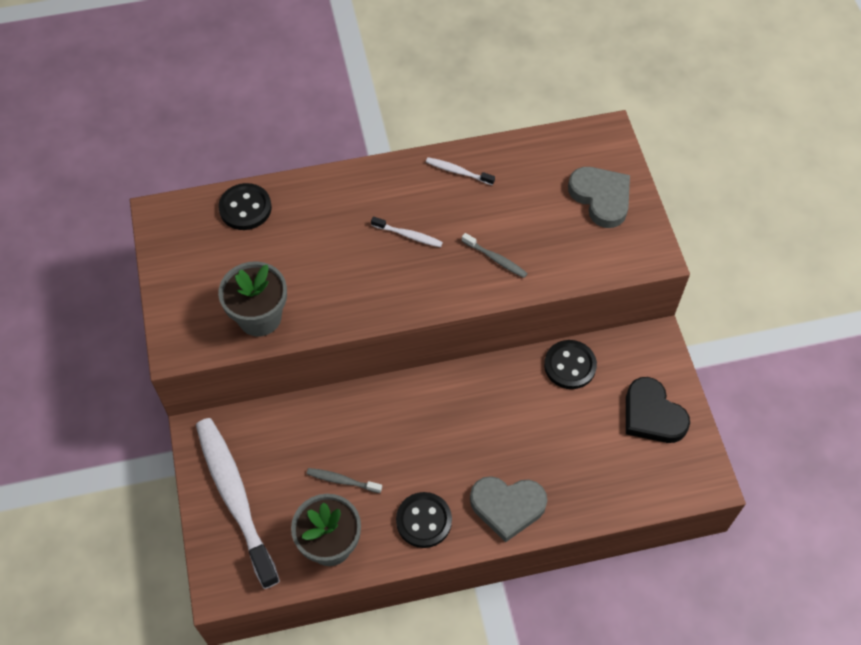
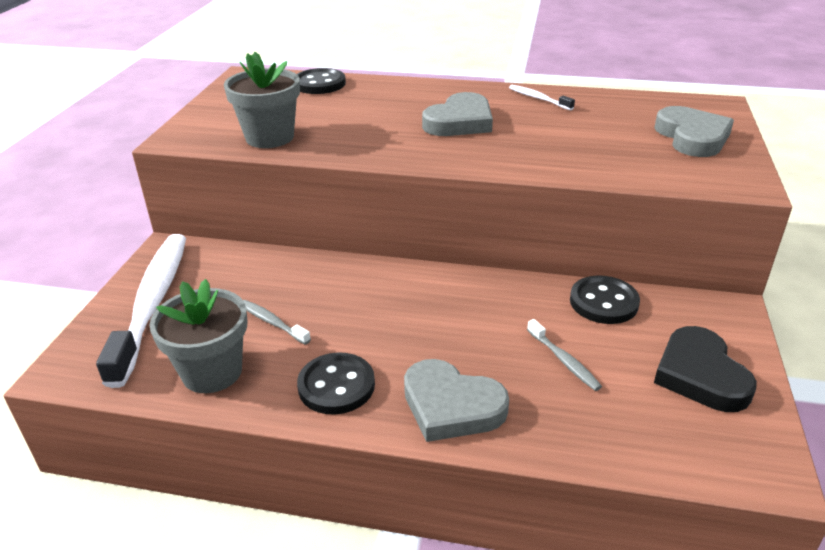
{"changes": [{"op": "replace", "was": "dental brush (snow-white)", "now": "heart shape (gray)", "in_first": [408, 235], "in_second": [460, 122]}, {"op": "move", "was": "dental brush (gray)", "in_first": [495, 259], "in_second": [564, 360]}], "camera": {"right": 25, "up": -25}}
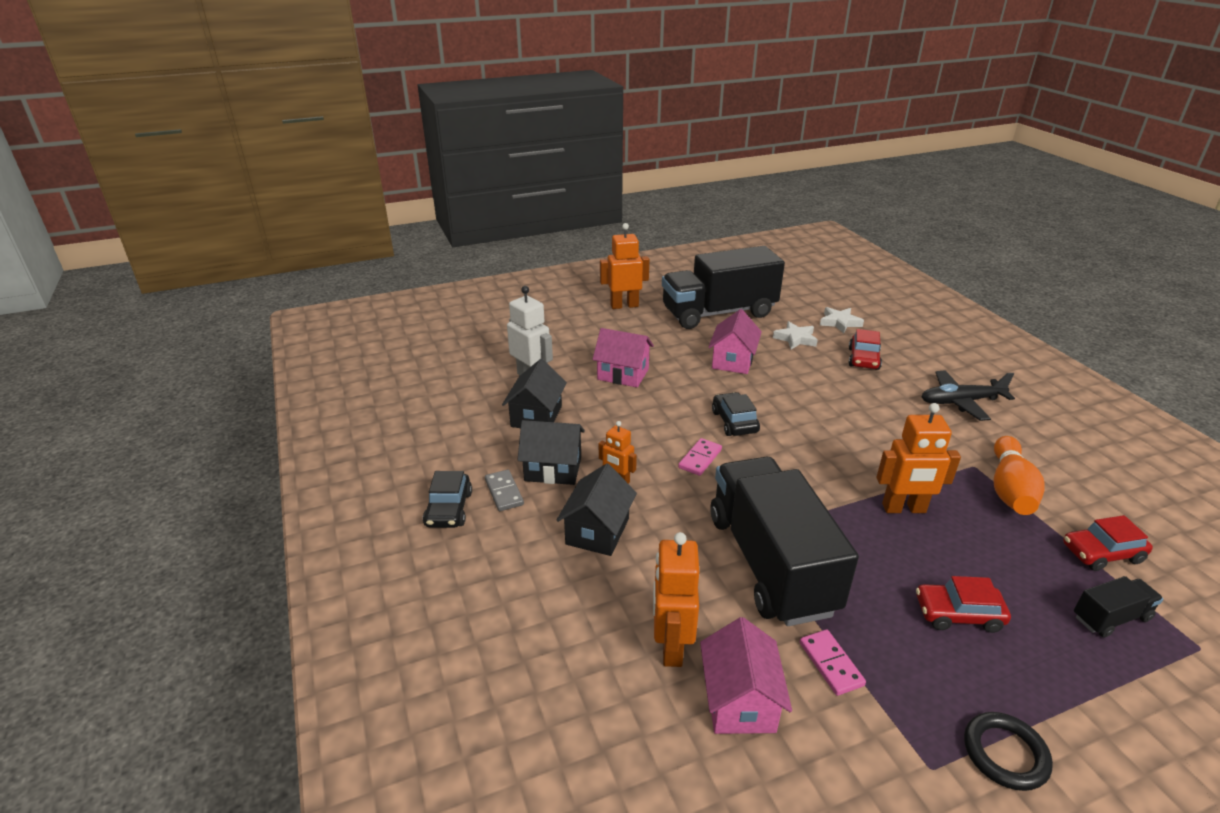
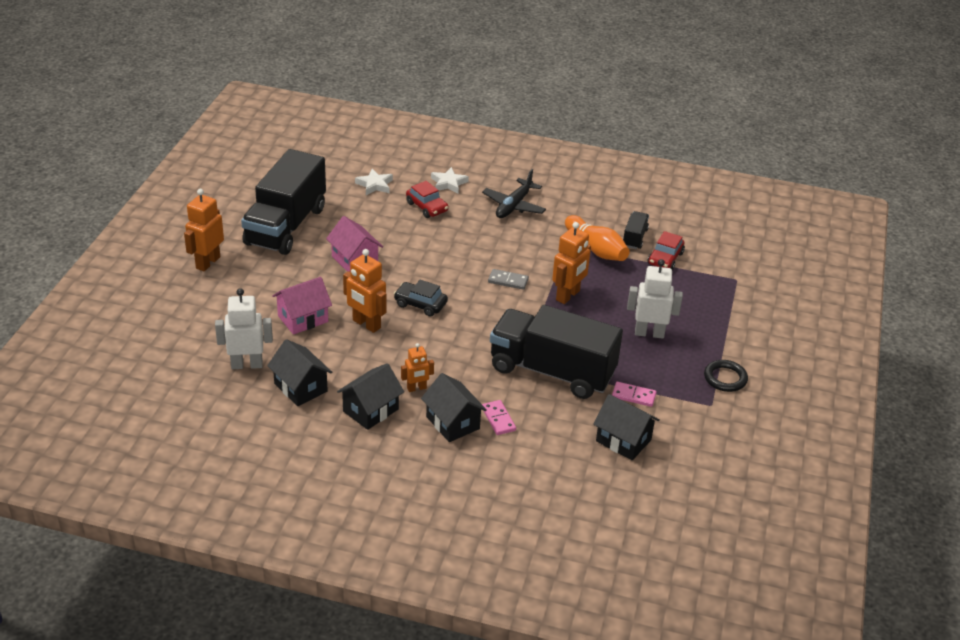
{"changes": [{"op": "move", "was": "star shape (snow-white)", "in_first": [795, 339], "in_second": [448, 183]}, {"op": "move", "was": "domino (rose-pink)", "in_first": [700, 459], "in_second": [498, 419]}, {"op": "move", "was": "domino (gray)", "in_first": [504, 492], "in_second": [508, 281]}, {"op": "delete", "was": "toy car (ebony)", "in_first": [449, 509]}, {"op": "move", "was": "robot (bright orange)", "in_first": [671, 646], "in_second": [366, 324]}, {"op": "replace", "was": "toy car (crimson)", "now": "robot (snow-white)", "in_first": [958, 614], "in_second": [649, 333]}, {"op": "move", "was": "toy truck (ebony)", "in_first": [1110, 617], "in_second": [634, 238]}, {"op": "recolor", "was": "cottage (rose-pink)", "now": "cottage (ebony)", "in_first": [739, 701], "in_second": [623, 440]}], "camera": {"right": -55, "up": 5}}
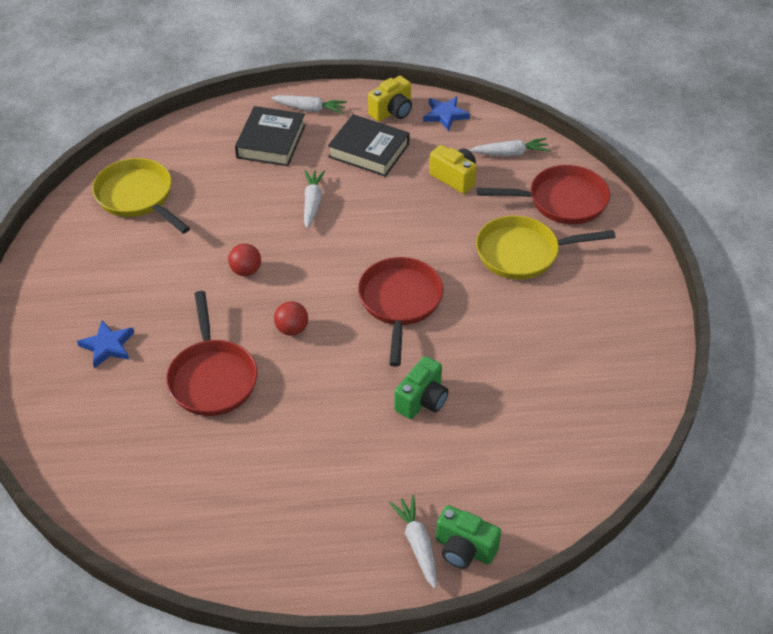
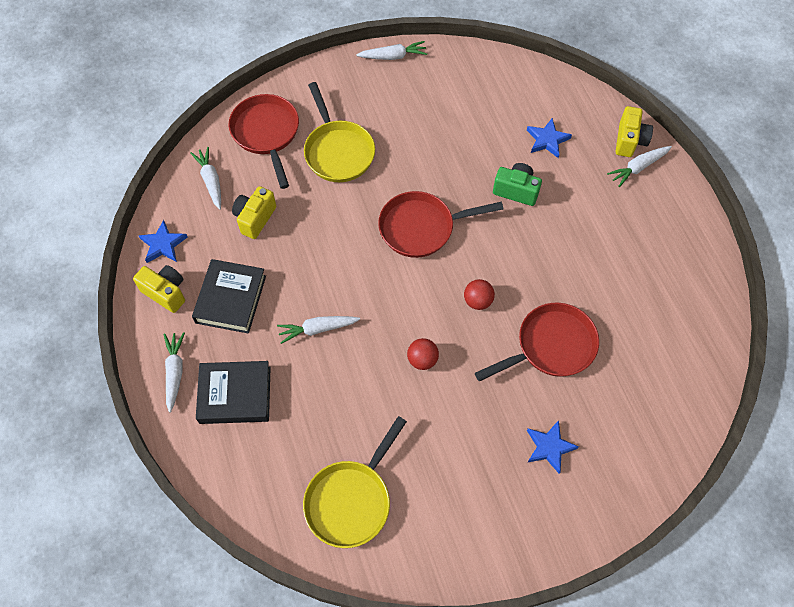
{"changes": [{"op": "recolor", "was": "photo camera (leaf-green)", "now": "photo camera (bright yellow)", "in_first": [464, 549], "in_second": [629, 141]}, {"op": "insert", "now": "root vegetable (snow-white)", "in_second": [393, 56]}, {"op": "insert", "now": "star shape (cobalt)", "in_second": [547, 140]}], "camera": {"right": -105, "up": 15}}
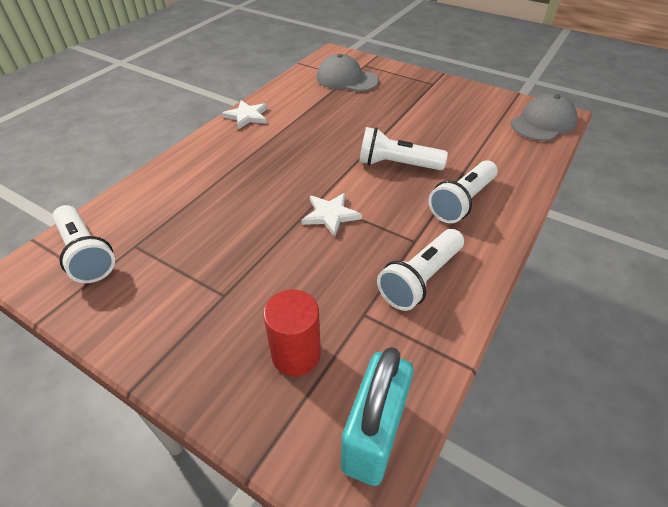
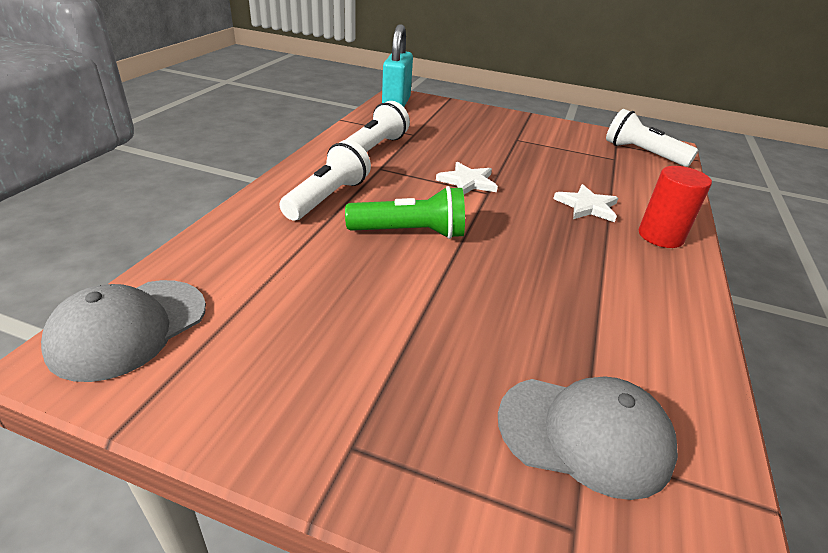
{"changes": [{"op": "move", "was": "star shape (snow-white)", "in_first": [247, 116], "in_second": [587, 206]}, {"op": "recolor", "was": "torch (snow-white)", "now": "torch (leaf-green)", "in_first": [396, 164], "in_second": [410, 233]}, {"op": "move", "was": "cylinder (crimson)", "in_first": [296, 354], "in_second": [660, 236]}], "camera": {"right": 165, "up": -10}}
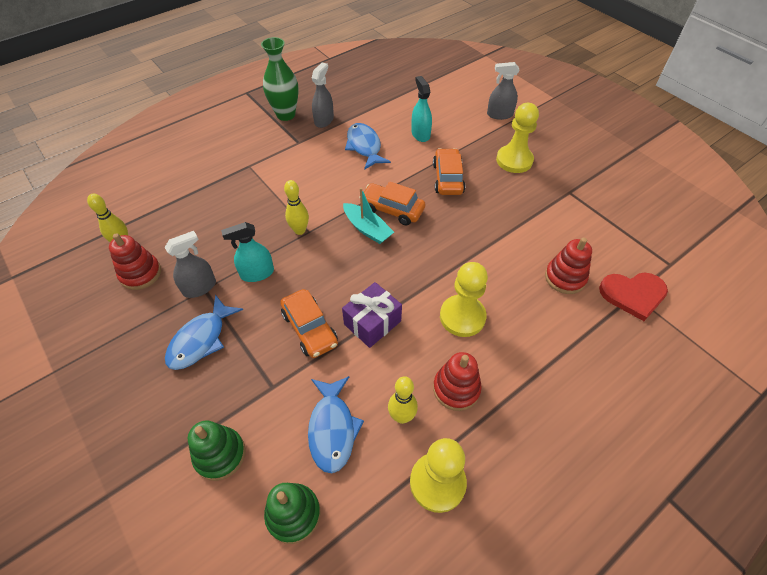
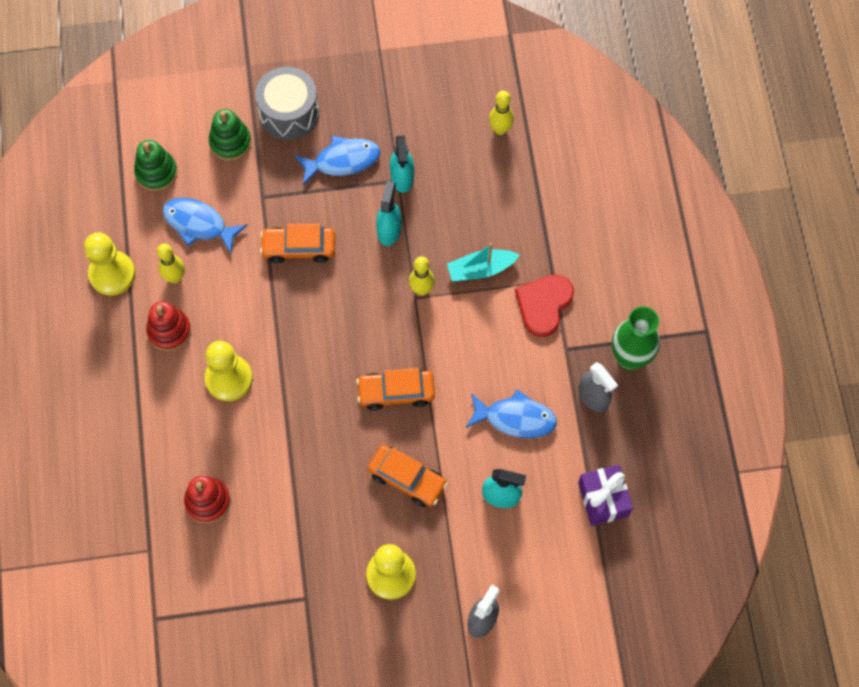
{"changes": [{"op": "rotate", "was": "toy car (bright orange)", "in_first": [392, 210], "in_second": [396, 392], "clockwise": -150}, {"op": "move", "was": "sailboat (teal)", "in_first": [367, 229], "in_second": [480, 269]}, {"op": "recolor", "was": "sprayer (gray)", "now": "sprayer (teal)", "in_first": [199, 287], "in_second": [402, 177]}, {"op": "delete", "was": "stacking rings (crimson)", "in_first": [140, 274]}, {"op": "move", "was": "heart shape (crimson)", "in_first": [633, 294], "in_second": [544, 304]}, {"op": "move", "was": "gift (violet)", "in_first": [372, 322], "in_second": [603, 499]}, {"op": "rotate", "was": "toy fish (cobalt)", "in_first": [201, 340], "in_second": [342, 161], "clockwise": 105}, {"op": "insert", "now": "toy drum (gray)", "in_second": [289, 113]}], "camera": {"right": 120, "up": 15}}
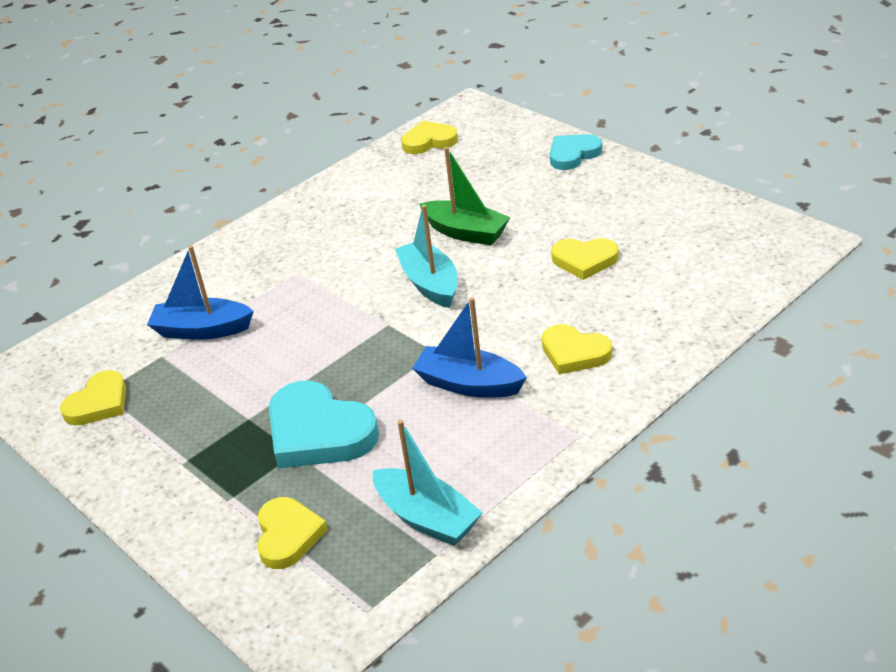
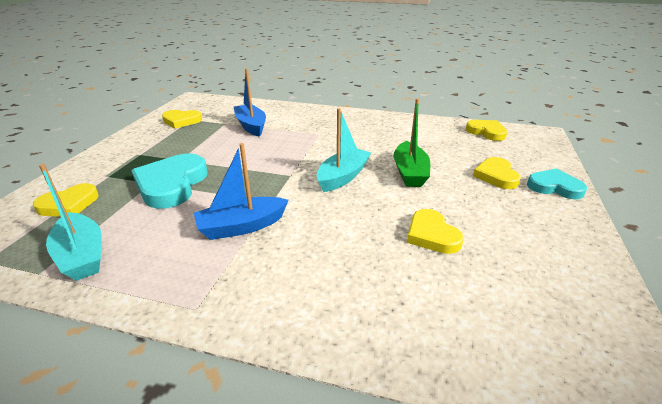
{"changes": [{"op": "rotate", "was": "sailboat (cobalt)", "in_first": [469, 384], "in_second": [241, 226], "clockwise": -105}, {"op": "move", "was": "heart shape (bright yellow)", "in_first": [574, 353], "in_second": [496, 176]}, {"op": "rotate", "was": "sailboat (teal)", "in_first": [427, 518], "in_second": [82, 255], "clockwise": -45}], "camera": {"right": 55, "up": -5}}
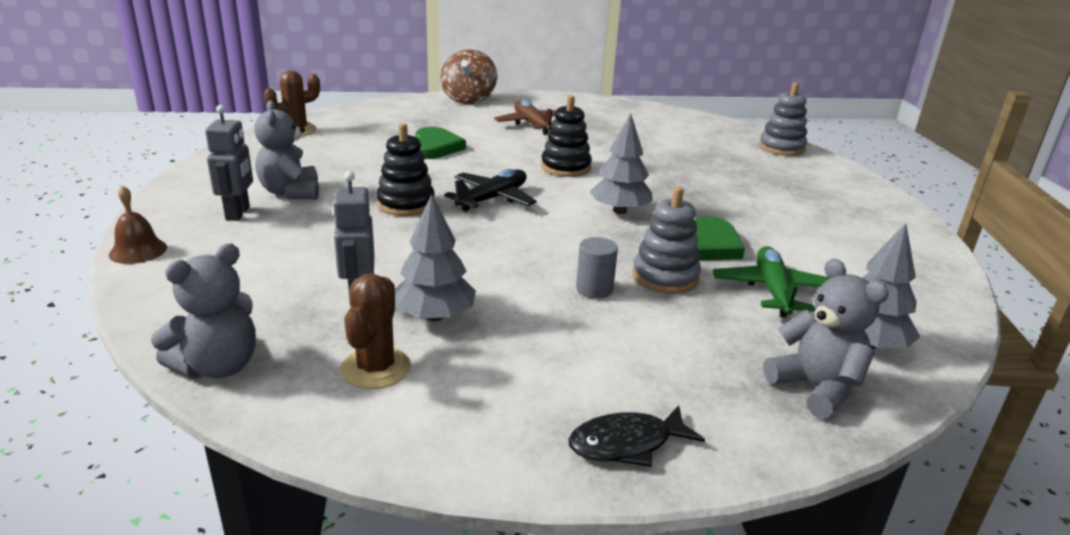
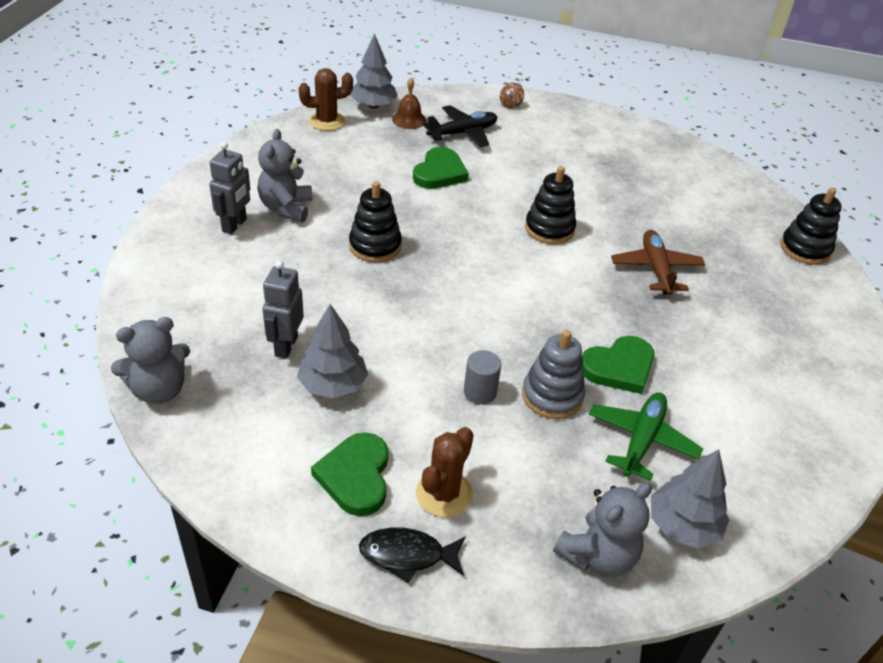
{"changes": [{"op": "resize", "was": "toy top (dark brown)", "in_first": [468, 100], "in_second": [510, 104], "ratio": 0.43}, {"op": "recolor", "was": "stacking rings (gray)", "now": "stacking rings (ebony)", "in_first": [781, 148], "in_second": [805, 249]}, {"op": "move", "was": "plane (dark brown)", "in_first": [532, 124], "in_second": [656, 269]}, {"op": "move", "was": "fir tree (gray)", "in_first": [619, 211], "in_second": [373, 106]}, {"op": "move", "was": "plane (ebony)", "in_first": [492, 199], "in_second": [462, 133]}, {"op": "move", "was": "hand bell (dark brown)", "in_first": [138, 251], "in_second": [409, 119]}, {"op": "rotate", "was": "teddy bear (gray)", "in_first": [816, 388], "in_second": [598, 555], "clockwise": 60}, {"op": "move", "was": "prickly plant (dark brown)", "in_first": [375, 368], "in_second": [444, 493]}, {"op": "insert", "now": "heart shape (leaf-green)", "in_second": [355, 476]}], "camera": {"right": 20, "up": 15}}
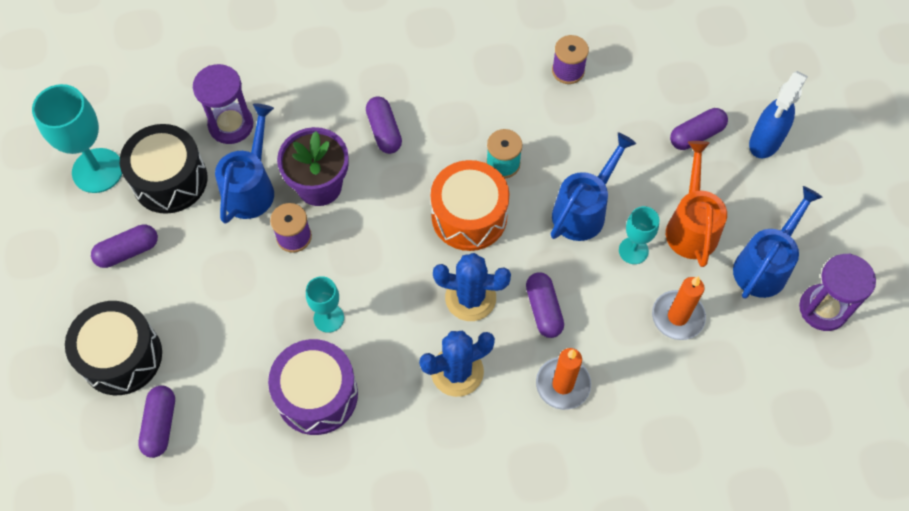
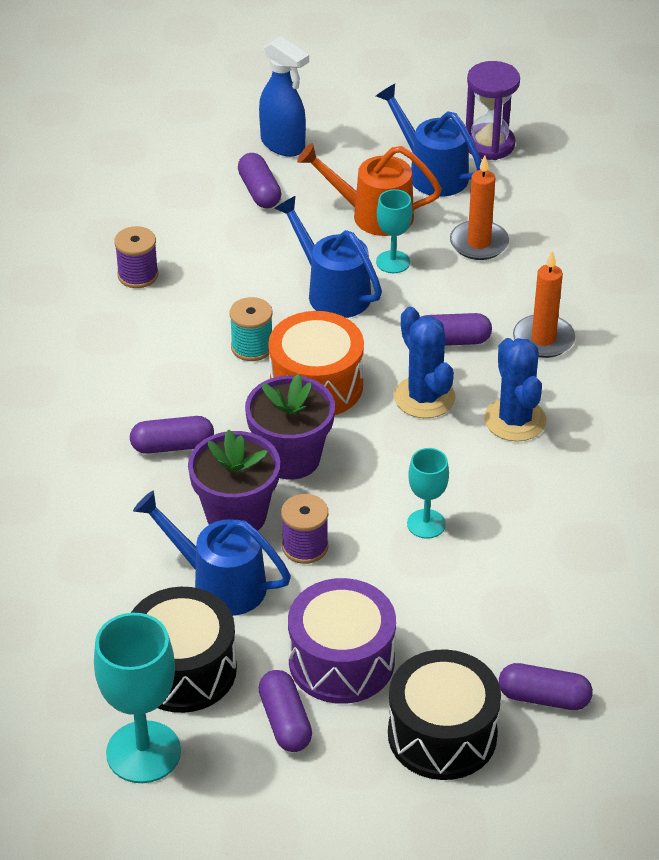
{"changes": [{"op": "delete", "was": "hourglass (violet)", "in_first": [231, 125]}, {"op": "rotate", "was": "prickly plant (cobalt)", "in_first": [470, 298], "in_second": [424, 397], "clockwise": -45}, {"op": "move", "was": "toy drum (violet)", "in_first": [317, 395], "in_second": [341, 661]}, {"op": "insert", "now": "potted plant (violet)", "in_second": [291, 458]}], "camera": {"right": -80, "up": -20}}
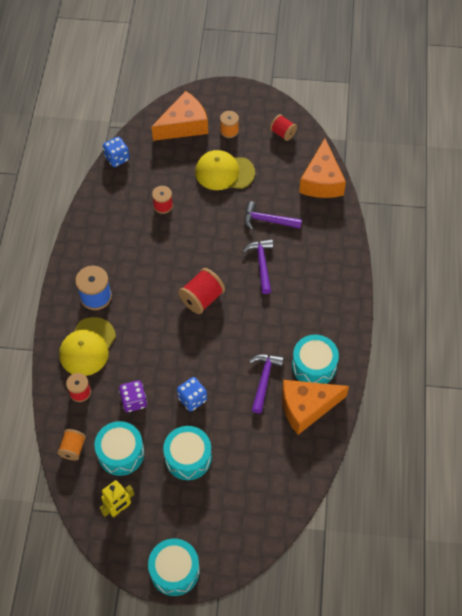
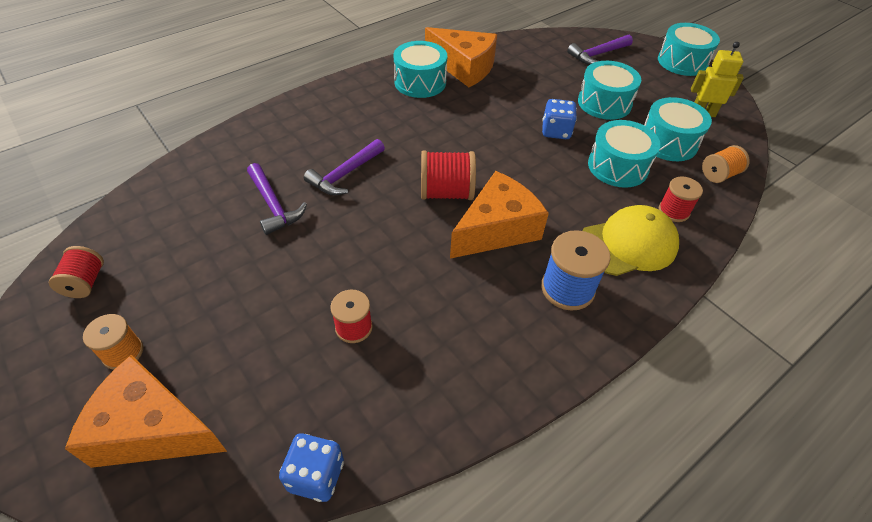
{"changes": [{"op": "move", "was": "cheese wedge (bright orange)", "in_first": [322, 181], "in_second": [497, 229]}, {"op": "delete", "was": "cap (bright yellow)", "in_first": [224, 172]}, {"op": "move", "was": "carpenter's hammer (violet)", "in_first": [264, 380], "in_second": [597, 54]}, {"op": "replace", "was": "game die (violet)", "now": "toy drum (teal)", "in_first": [134, 401], "in_second": [618, 166]}], "camera": {"right": -135, "up": -10}}
